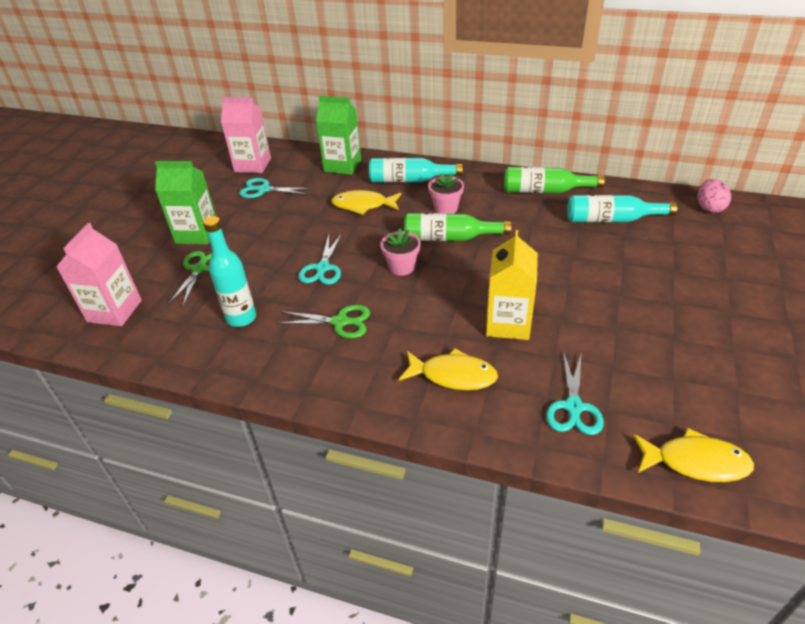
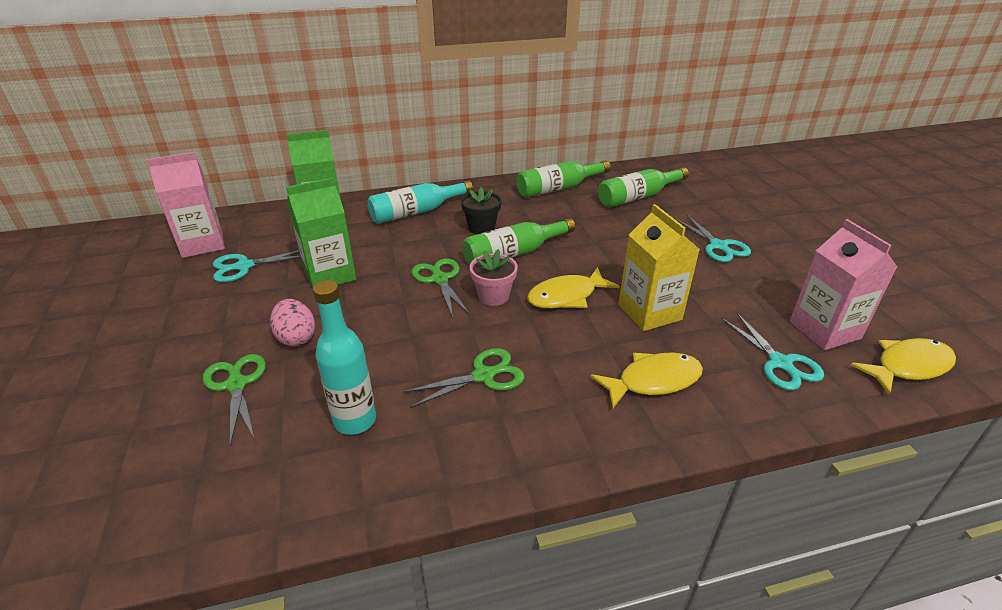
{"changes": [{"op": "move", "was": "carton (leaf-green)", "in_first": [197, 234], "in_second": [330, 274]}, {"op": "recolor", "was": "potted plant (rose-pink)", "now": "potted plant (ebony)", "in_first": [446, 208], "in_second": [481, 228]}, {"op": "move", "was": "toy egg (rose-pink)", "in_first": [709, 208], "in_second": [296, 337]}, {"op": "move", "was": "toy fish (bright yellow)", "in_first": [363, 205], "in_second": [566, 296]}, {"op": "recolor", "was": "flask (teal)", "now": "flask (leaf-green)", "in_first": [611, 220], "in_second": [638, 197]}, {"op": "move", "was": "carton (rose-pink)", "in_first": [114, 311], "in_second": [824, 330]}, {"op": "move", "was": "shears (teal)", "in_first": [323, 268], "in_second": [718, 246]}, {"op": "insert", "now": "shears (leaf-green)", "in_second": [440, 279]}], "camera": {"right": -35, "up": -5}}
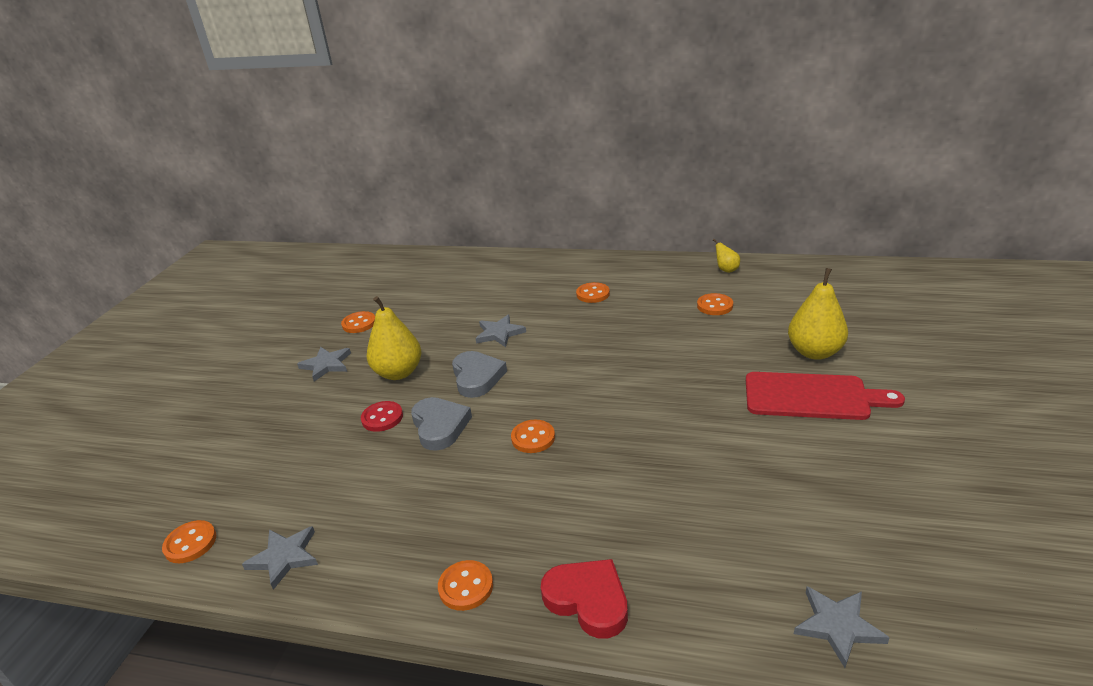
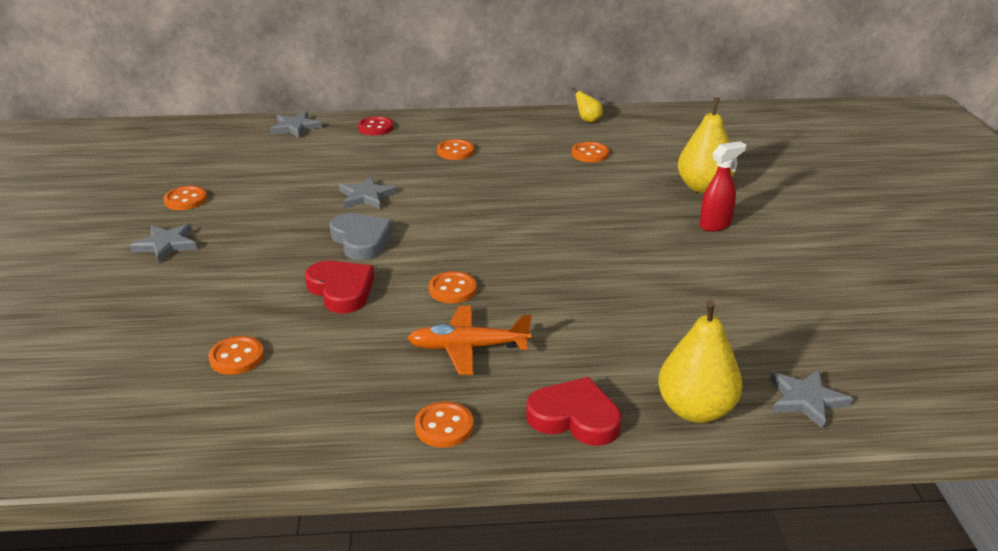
{"changes": [{"op": "move", "was": "pear fruit (bright yellow)", "in_first": [398, 373], "in_second": [695, 410]}, {"op": "replace", "was": "bread board (crimson)", "now": "sprayer (crimson)", "in_first": [812, 397], "in_second": [715, 225]}, {"op": "recolor", "was": "heart shape (gray)", "now": "heart shape (crimson)", "in_first": [440, 426], "in_second": [341, 290]}, {"op": "move", "was": "shirt button (crimson)", "in_first": [382, 418], "in_second": [375, 128]}, {"op": "move", "was": "shirt button (bright orange)", "in_first": [190, 543], "in_second": [237, 357]}, {"op": "move", "was": "star shape (gray)", "in_first": [284, 557], "in_second": [295, 127]}, {"op": "insert", "now": "plane (bright orange)", "in_second": [468, 348]}], "camera": {"right": -20, "up": 0}}
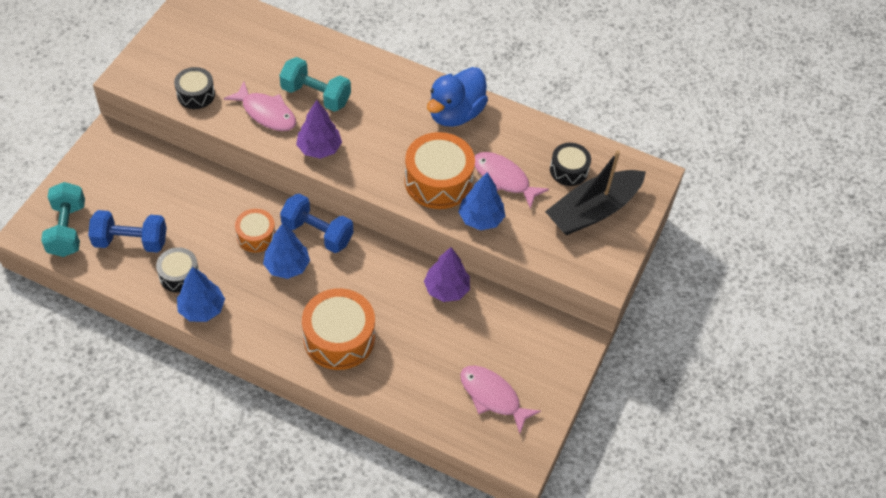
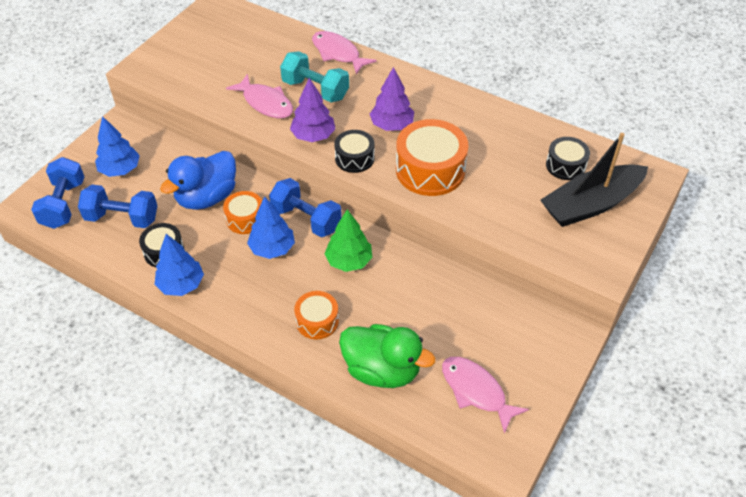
{"changes": [{"op": "move", "was": "toy drum (ebony)", "in_first": [196, 94], "in_second": [354, 158]}, {"op": "move", "was": "duck (cobalt)", "in_first": [455, 113], "in_second": [206, 197]}, {"op": "move", "was": "toy fish (rose-pink)", "in_first": [503, 179], "in_second": [338, 53]}, {"op": "move", "was": "fir tree (cobalt)", "in_first": [481, 218], "in_second": [120, 170]}, {"op": "recolor", "was": "dumbbell (teal)", "now": "dumbbell (cobalt)", "in_first": [67, 229], "in_second": [63, 204]}, {"op": "move", "was": "fir tree (violet)", "in_first": [446, 289], "in_second": [392, 125]}, {"op": "resize", "was": "toy drum (bright orange)", "in_first": [339, 338], "in_second": [317, 321], "ratio": 0.57}, {"op": "insert", "now": "fir tree (leaf-green)", "in_second": [349, 261]}, {"op": "insert", "now": "duck (leaf-green)", "in_second": [382, 370]}], "camera": {"right": 10, "up": -5}}
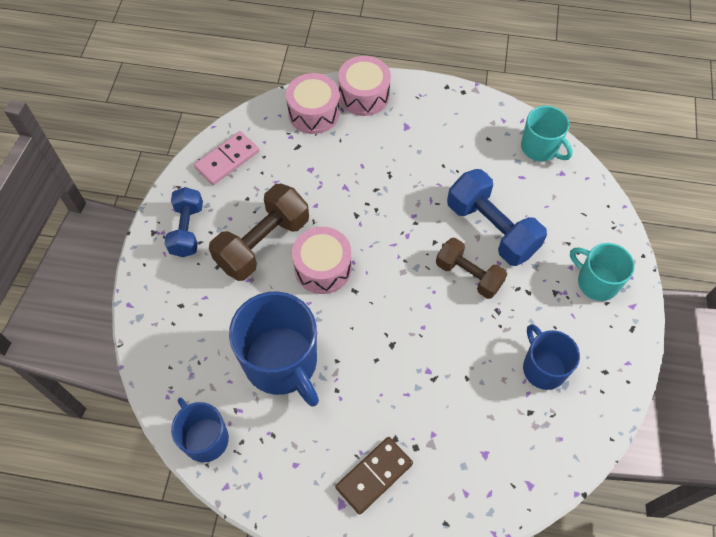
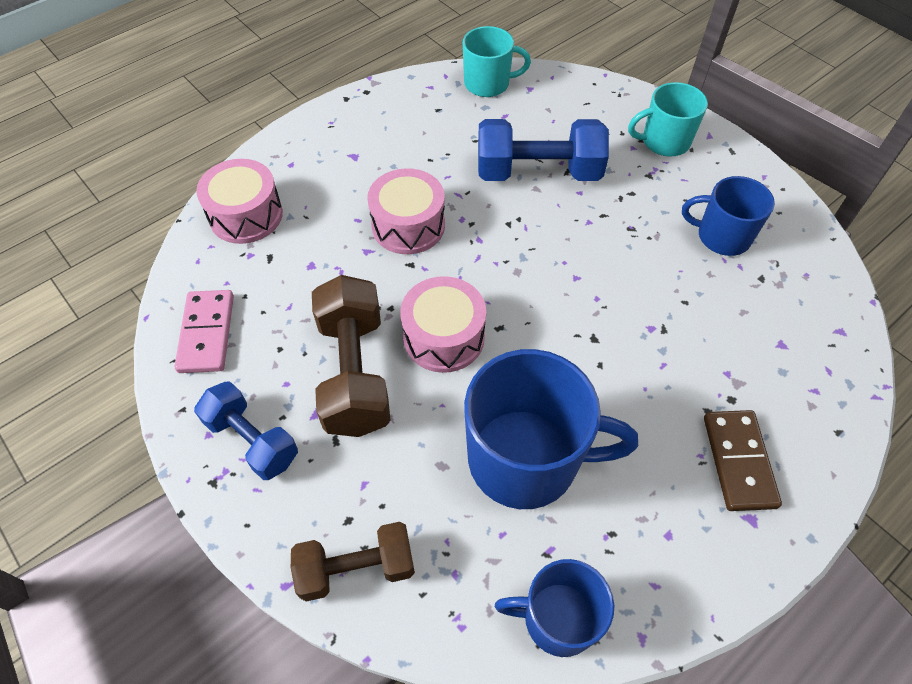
{"changes": [{"op": "move", "was": "toy drum (rose-pink)", "in_first": [364, 95], "in_second": [408, 225]}, {"op": "move", "was": "dumbbell (dark brown)", "in_first": [468, 275], "in_second": [356, 568]}], "camera": {"right": -50, "up": -5}}
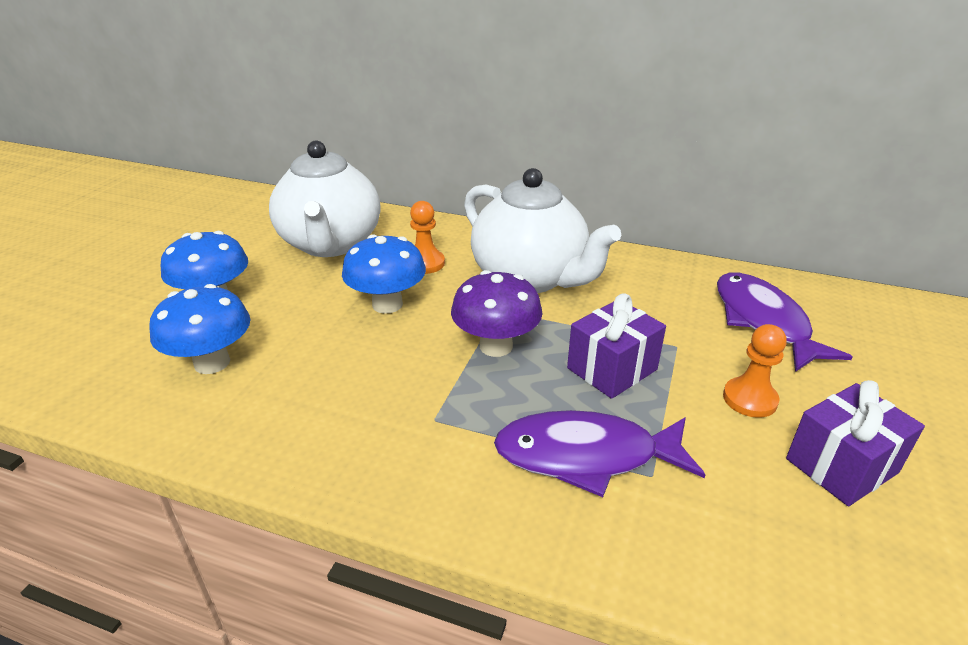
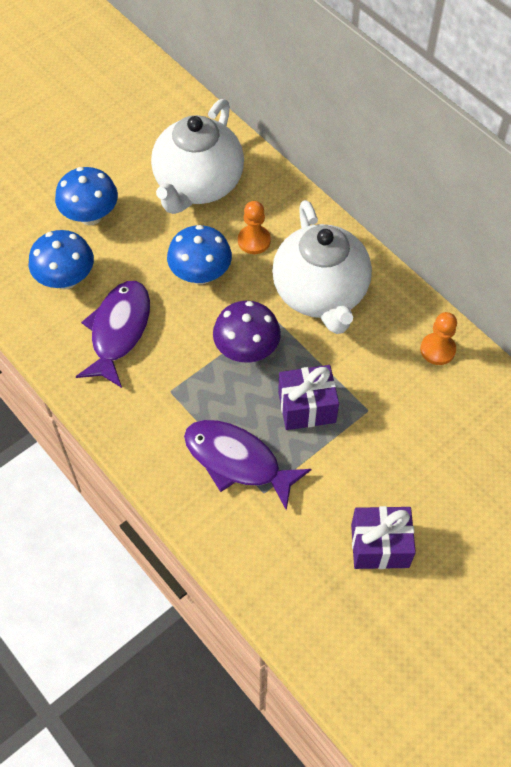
{"changes": [{"op": "move", "was": "toy fish (violet)", "in_first": [763, 321], "in_second": [118, 331]}, {"op": "move", "was": "game pawn (bright orange)", "in_first": [749, 399], "in_second": [437, 350]}], "camera": {"right": 30, "up": 25}}
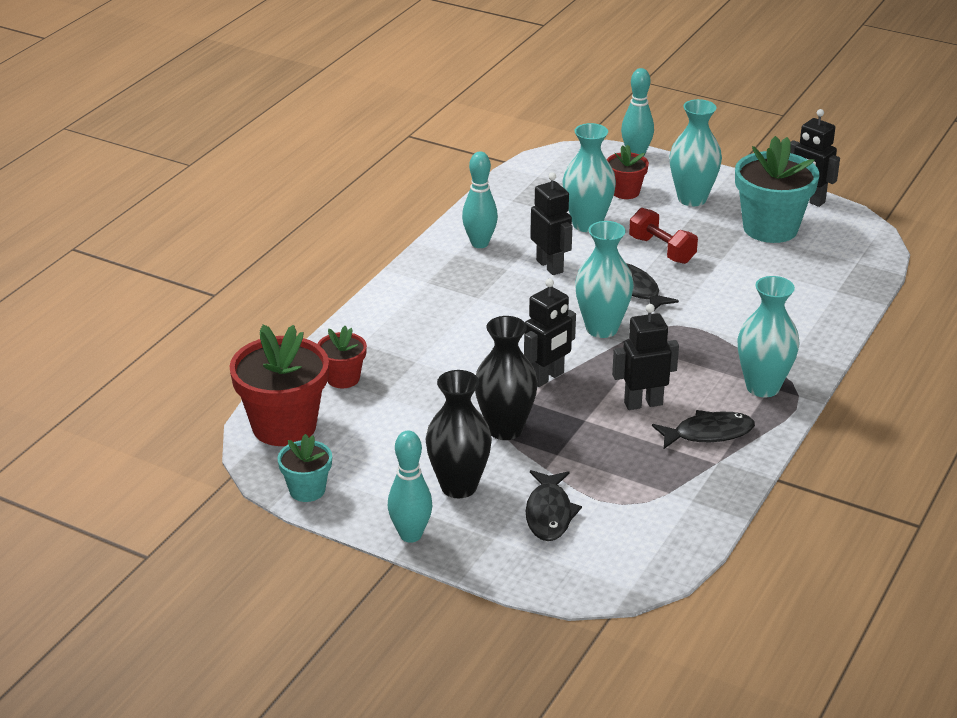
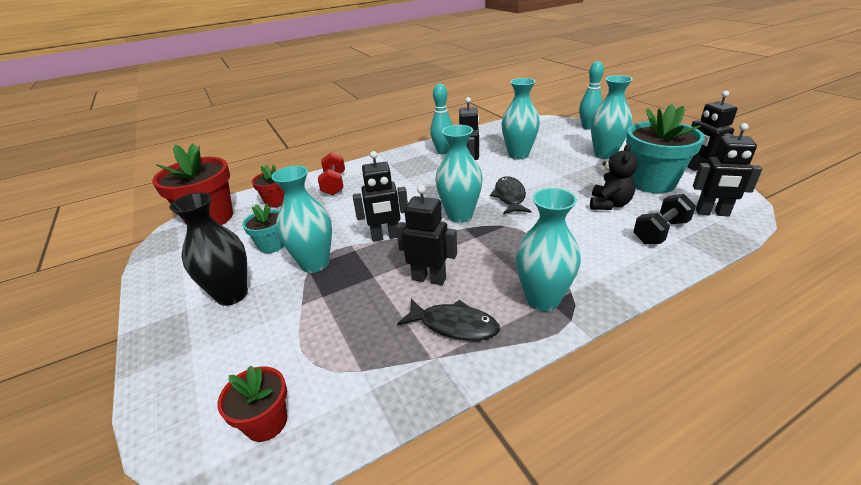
{"changes": [{"op": "move", "was": "potted plant (crimson)", "in_first": [625, 192], "in_second": [266, 422]}, {"op": "move", "was": "dumbbell (crimson)", "in_first": [662, 250], "in_second": [334, 184]}, {"op": "recolor", "was": "vase (ebony)", "now": "vase (teal)", "in_first": [505, 429], "in_second": [315, 264]}, {"op": "delete", "was": "tenpin (teal)", "in_first": [410, 535]}, {"op": "move", "was": "potted plant (teal)", "in_first": [307, 490], "in_second": [272, 245]}, {"op": "delete", "was": "toy fish (ebony)", "in_first": [549, 513]}, {"op": "insert", "now": "robot (ebony)", "in_second": [712, 213]}, {"op": "insert", "now": "teddy bear (ebony)", "in_second": [609, 204]}, {"op": "insert", "now": "dumbbell (ebony)", "in_second": [660, 232]}], "camera": {"right": 35, "up": 0}}
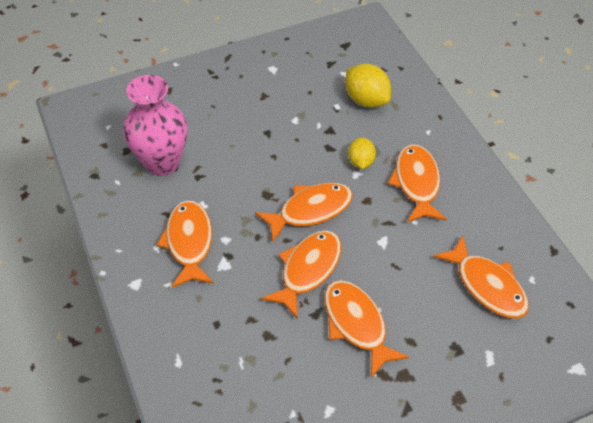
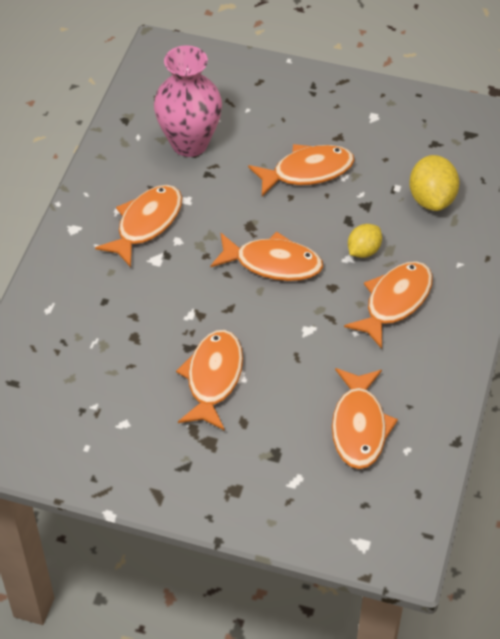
{"changes": [{"op": "move", "was": "toy fish (bright orange)", "in_first": [308, 270], "in_second": [307, 171]}], "camera": {"right": 40, "up": 0}}
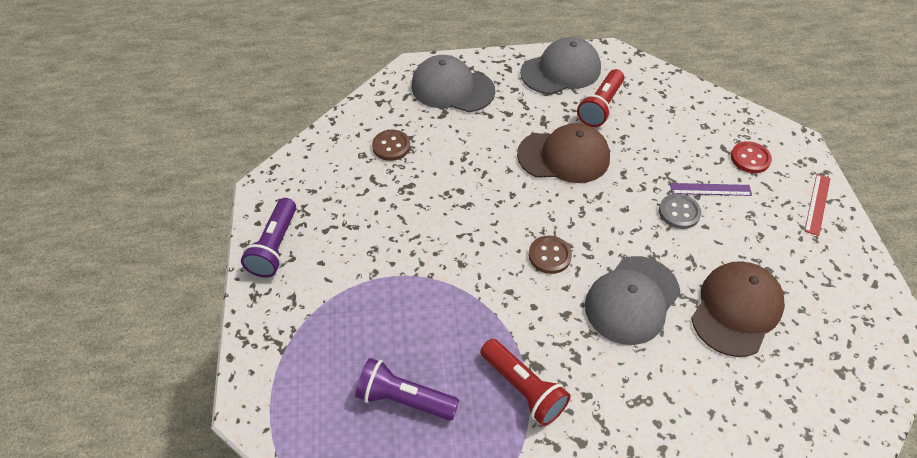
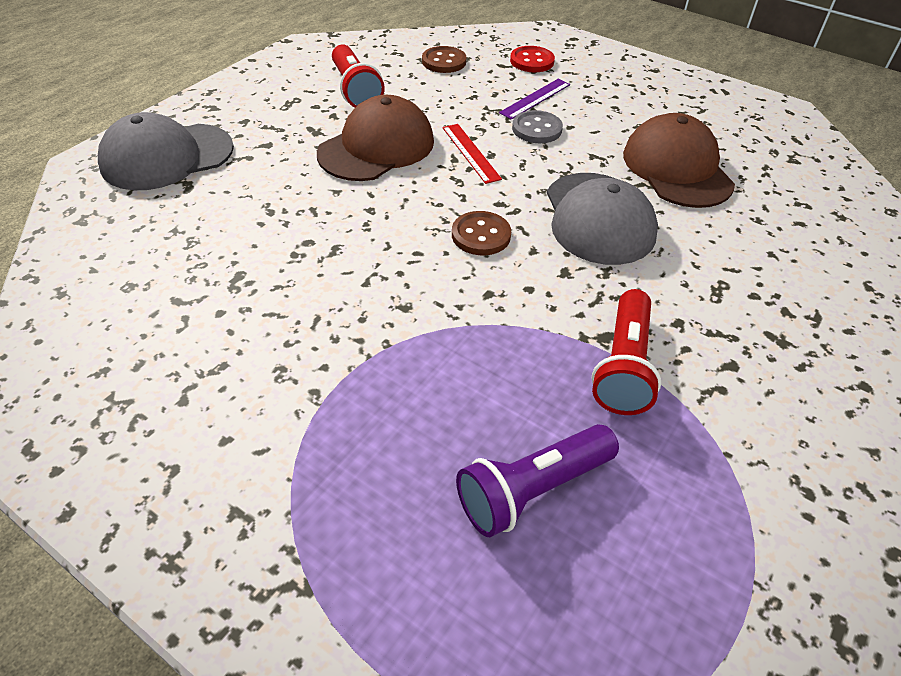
{"changes": [{"op": "delete", "was": "cap (gray)", "in_first": [561, 70]}, {"op": "move", "was": "shirt button (dark brown)", "in_first": [391, 146], "in_second": [444, 61]}, {"op": "move", "was": "measuring stick (crimson)", "in_first": [817, 204], "in_second": [471, 153]}, {"op": "delete", "was": "torch (violet)", "in_first": [275, 246]}, {"op": "rotate", "was": "torch (crimson)", "in_first": [523, 388], "in_second": [623, 366], "clockwise": 105}], "camera": {"right": -50, "up": -5}}
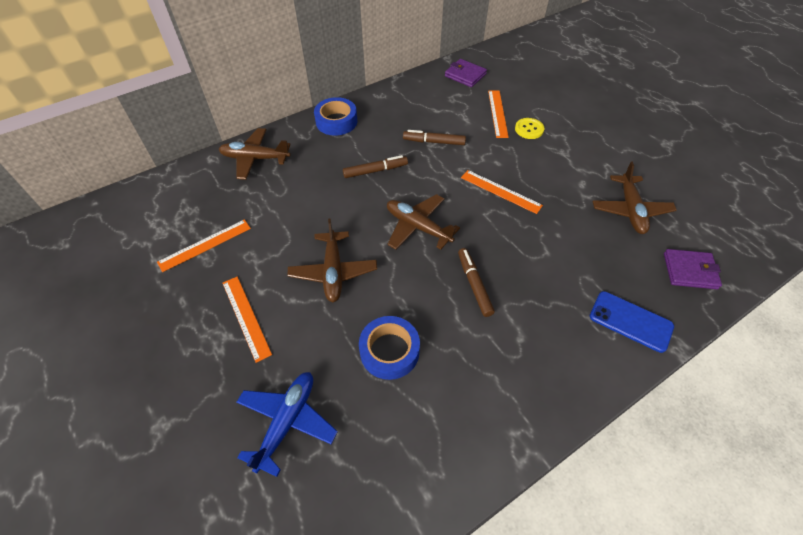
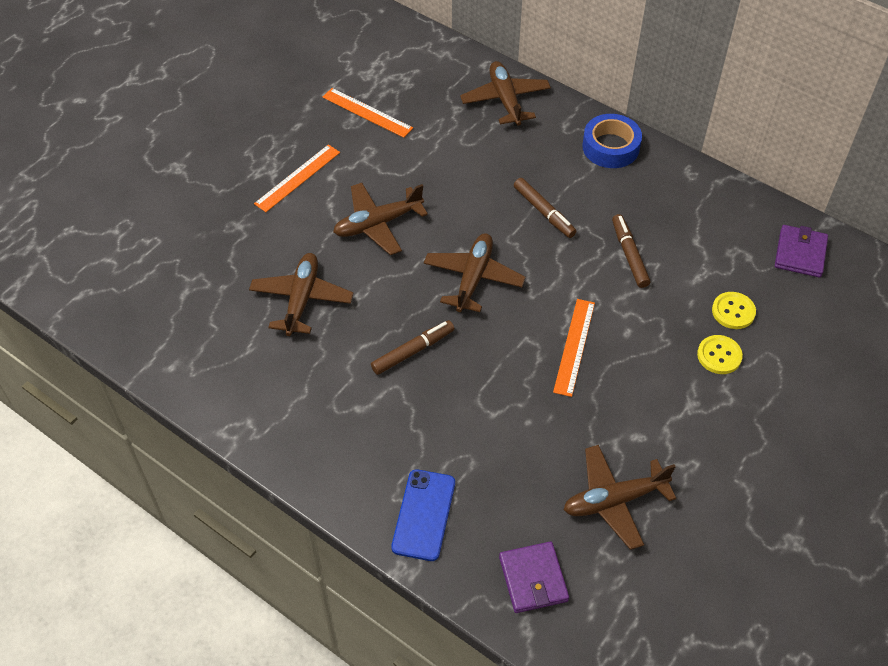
{"changes": [{"op": "replace", "was": "measuring stick (bright orange)", "now": "shirt button (bright yellow)", "in_first": [497, 113], "in_second": [733, 311]}, {"op": "replace", "was": "sticky tape (cobalt)", "now": "plane (dark brown)", "in_first": [389, 351], "in_second": [301, 299]}, {"op": "delete", "was": "plane (cobalt)", "in_first": [287, 422]}], "camera": {"right": 70, "up": 0}}
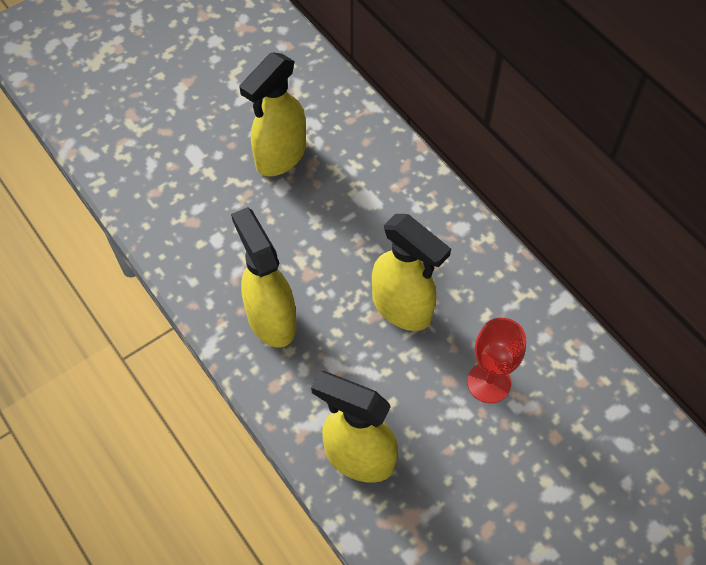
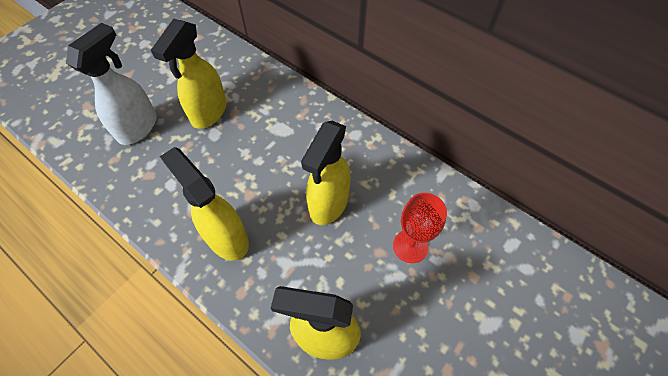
{"changes": [{"op": "rotate", "was": "sprayer (bright yellow)", "in_first": [402, 308], "in_second": [328, 204], "clockwise": 90}, {"op": "insert", "now": "sprayer (snow-white)", "in_second": [138, 127]}], "camera": {"right": -15, "up": 0}}
